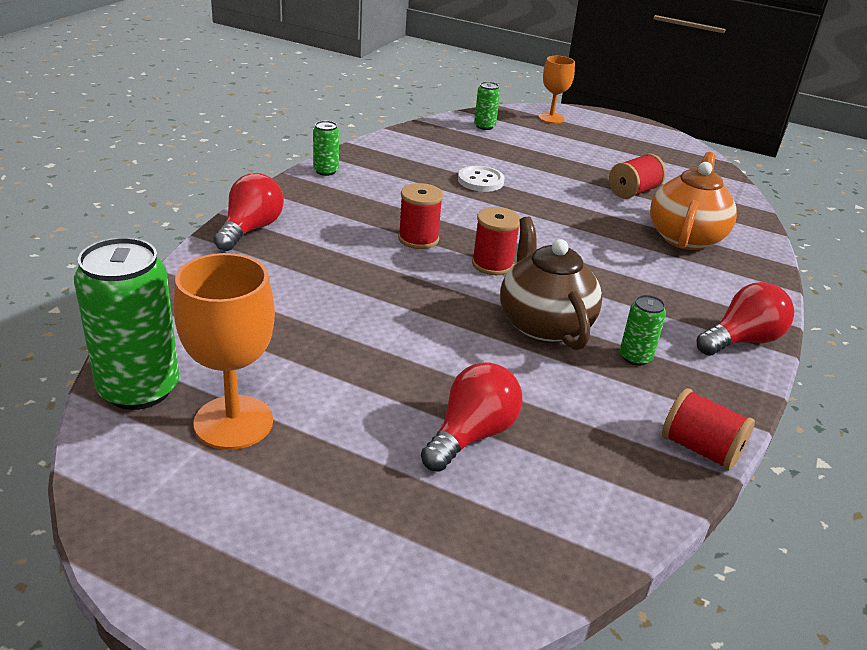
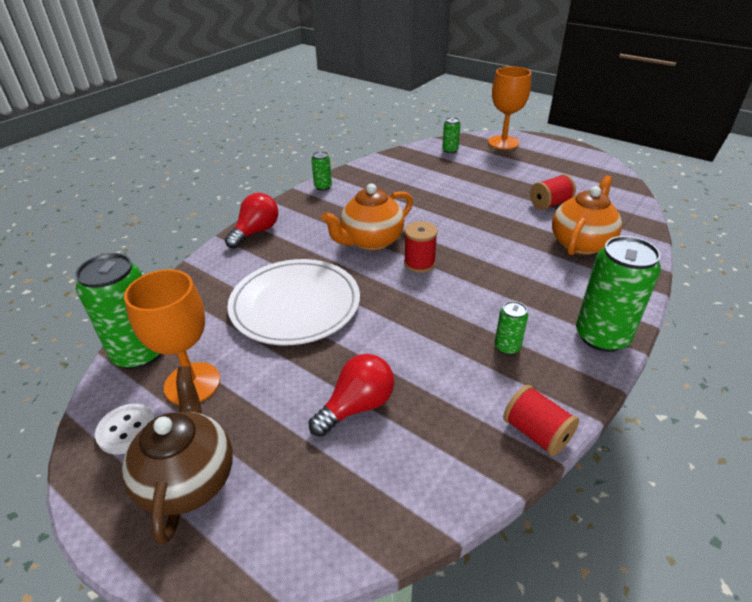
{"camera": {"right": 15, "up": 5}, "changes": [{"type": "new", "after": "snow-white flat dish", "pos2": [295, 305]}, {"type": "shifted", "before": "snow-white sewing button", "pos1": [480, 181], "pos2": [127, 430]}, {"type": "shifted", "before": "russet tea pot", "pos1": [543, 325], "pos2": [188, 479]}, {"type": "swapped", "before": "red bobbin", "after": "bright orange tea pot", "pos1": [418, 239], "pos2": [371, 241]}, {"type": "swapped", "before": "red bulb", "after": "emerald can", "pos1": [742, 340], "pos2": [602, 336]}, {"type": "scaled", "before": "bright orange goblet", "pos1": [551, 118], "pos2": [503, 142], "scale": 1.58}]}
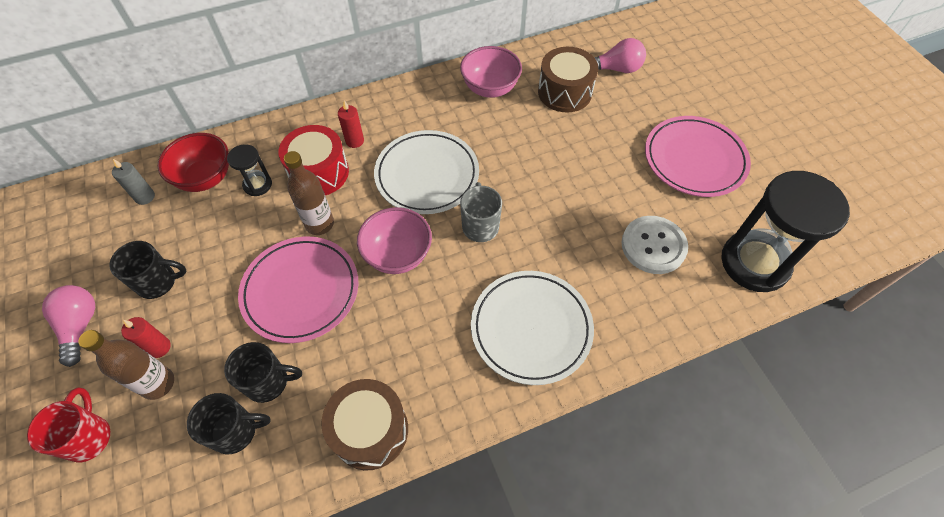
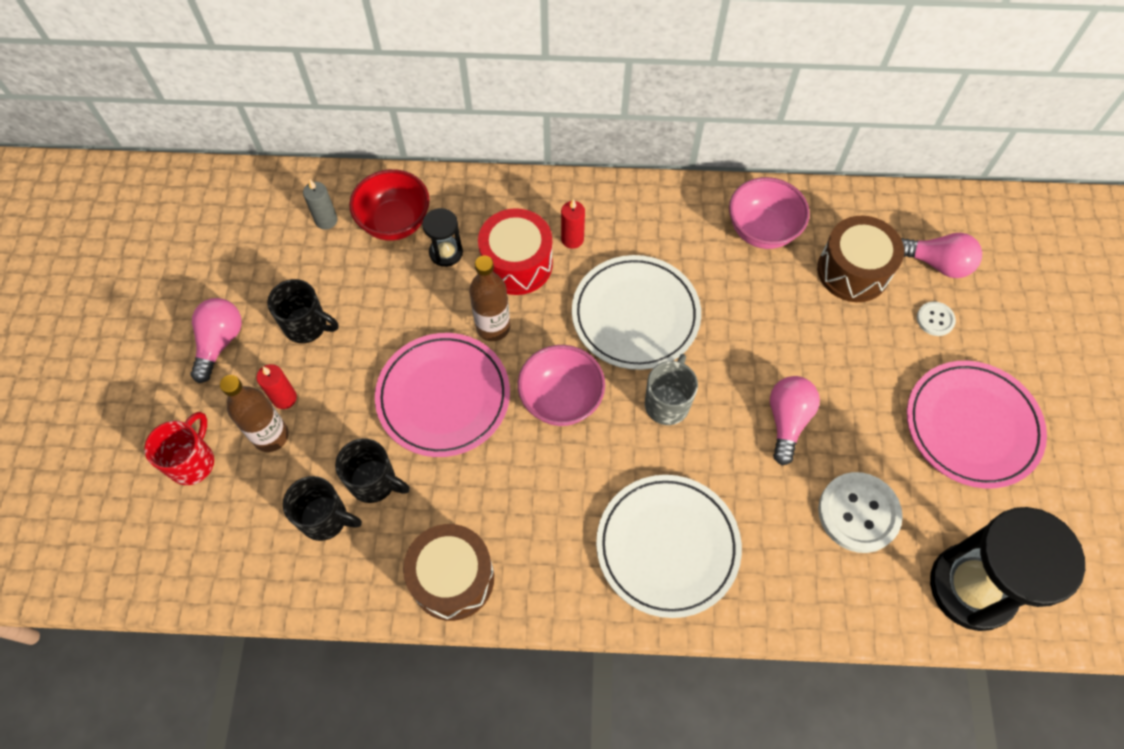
{"camera": {"right": 25, "up": 5}, "changes": [{"type": "new", "after": "rose-pink bulb", "pos2": [787, 421]}, {"type": "new", "after": "snow-white sewing button", "pos2": [935, 319]}]}
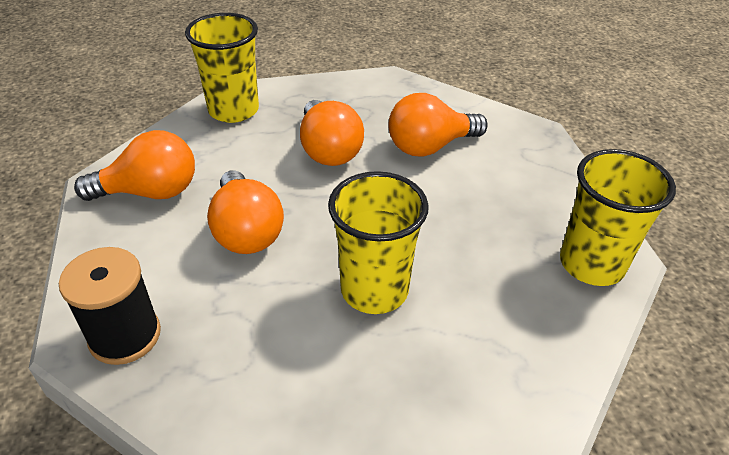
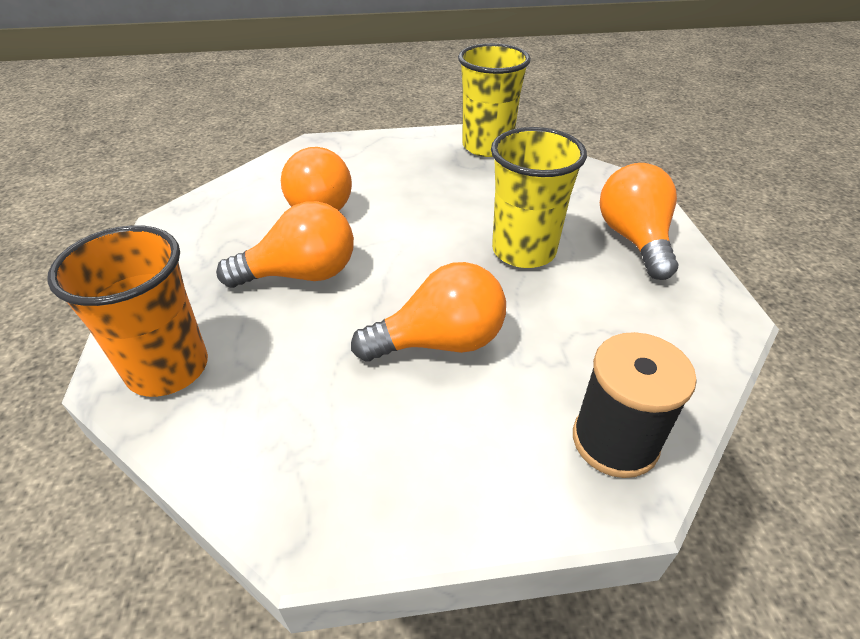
{"camera": {"right": -85, "up": 0}, "changes": [{"type": "shifted", "before": "bright orange bulb", "pos1": [150, 192], "pos2": [634, 239]}, {"type": "repainted", "before": "golden cup", "after": "bright orange cup", "pos1": [233, 110], "pos2": [168, 368]}]}
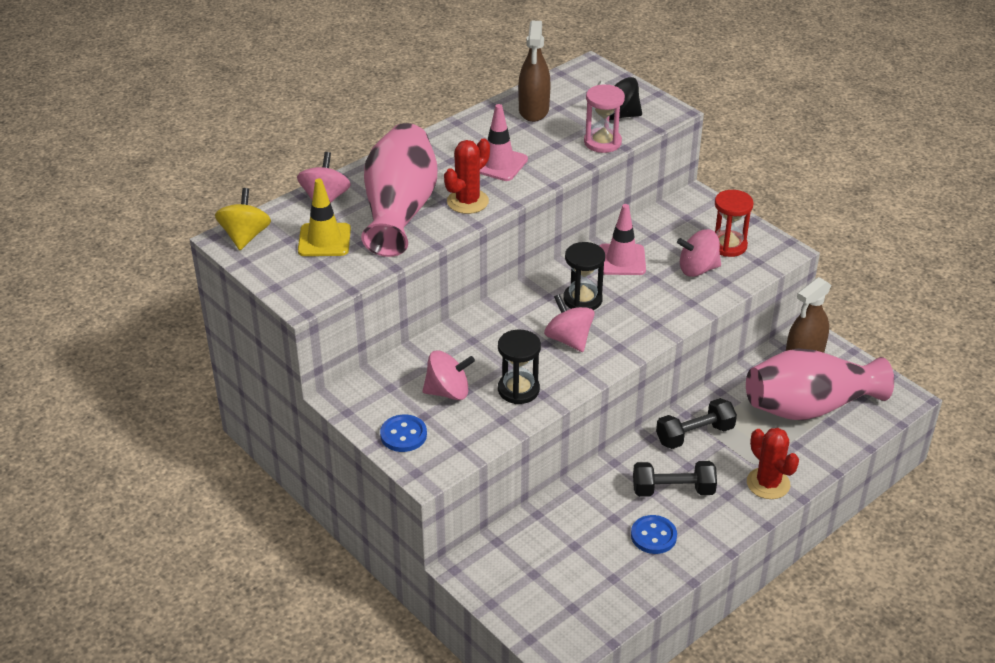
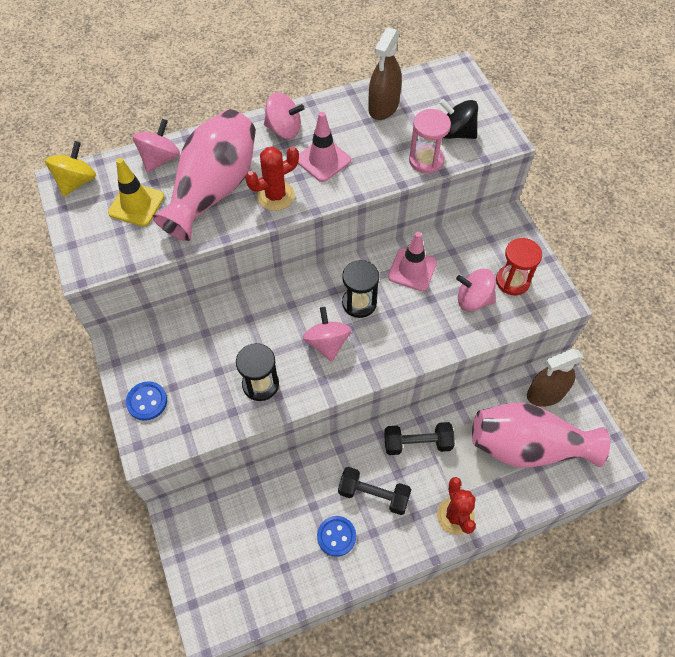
{"camera": {"right": 20, "up": 20}, "changes": [{"type": "shifted", "before": "rose-pink whirligig", "pos1": [448, 392], "pos2": [284, 129]}]}
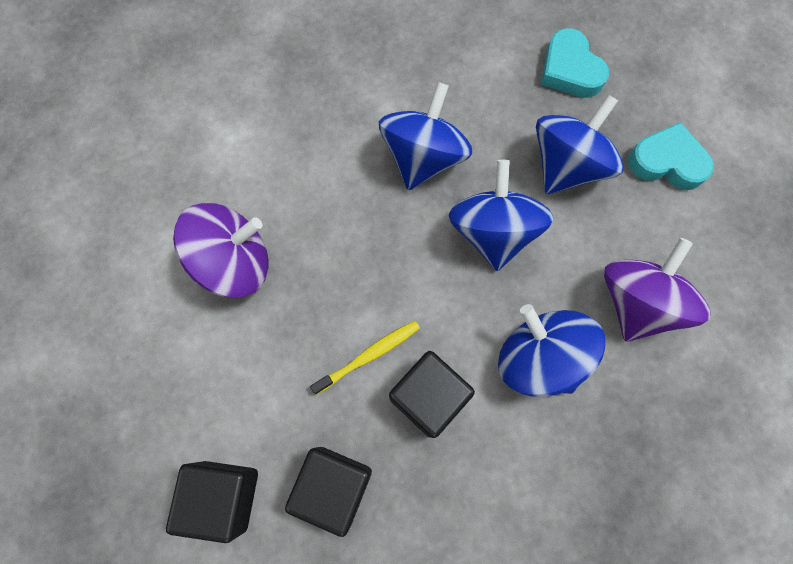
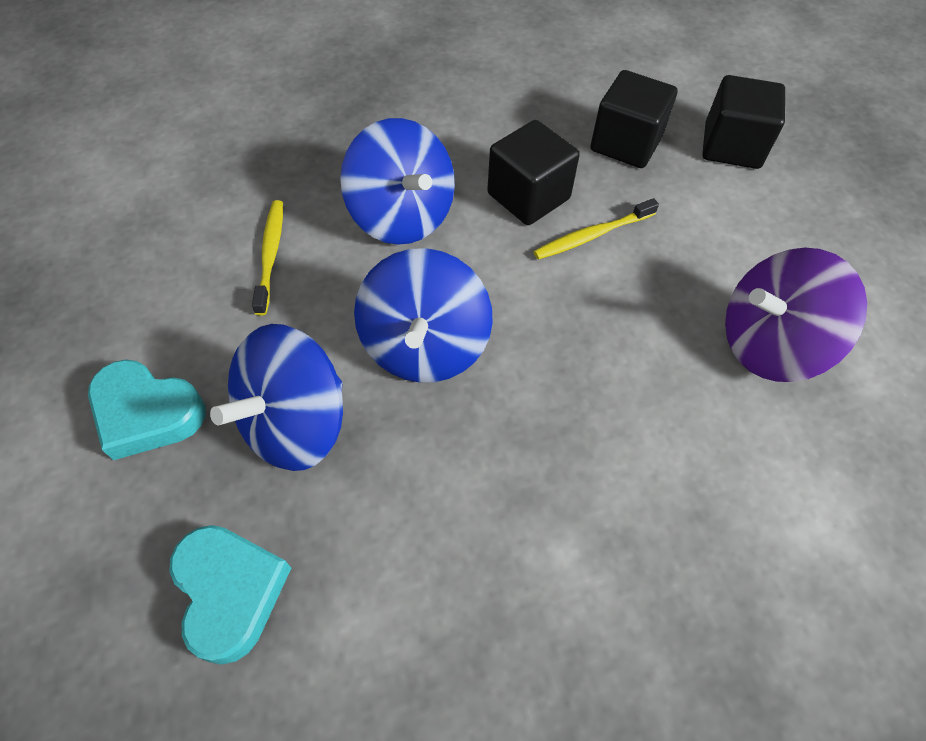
{"camera": {"right": -175, "up": -15}, "changes": [{"type": "gone", "before": "blue whirligig", "pos1": [423, 157]}, {"type": "swapped", "before": "royal purple whirligig", "after": "golden toothbrush", "pos1": [637, 302], "pos2": [271, 255]}]}
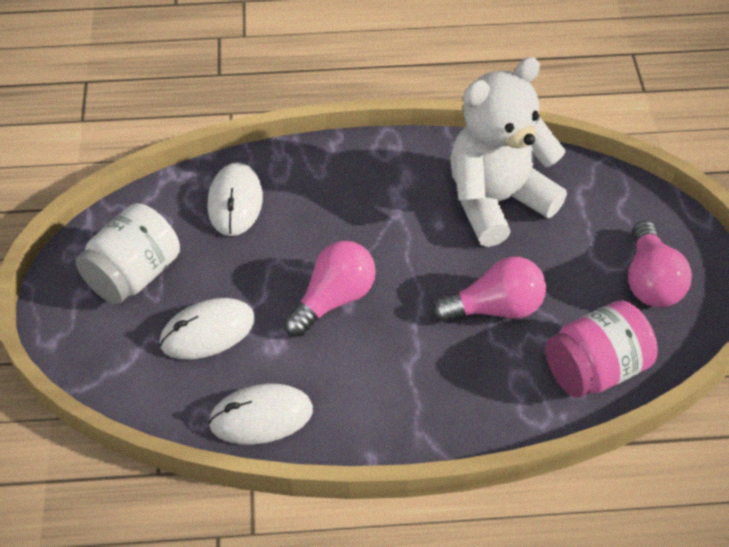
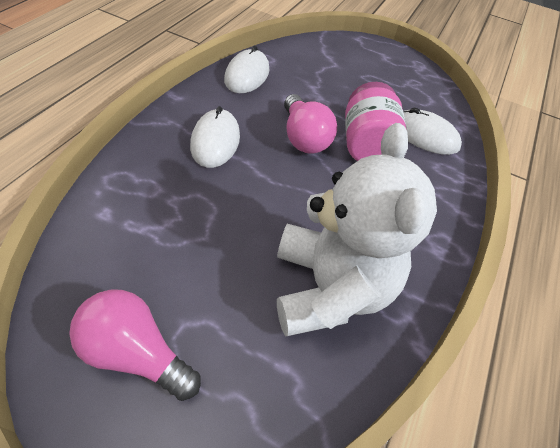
{"camera": {"right": 115, "up": 0}, "changes": [{"type": "gone", "before": "snow-white jar", "pos1": [134, 275]}, {"type": "gone", "before": "rose-pink bulb", "pos1": [495, 308]}, {"type": "shifted", "before": "snow-white PC mouse", "pos1": [208, 331], "pos2": [215, 141]}, {"type": "shifted", "before": "rose-pink jar", "pos1": [595, 369], "pos2": [366, 145]}]}
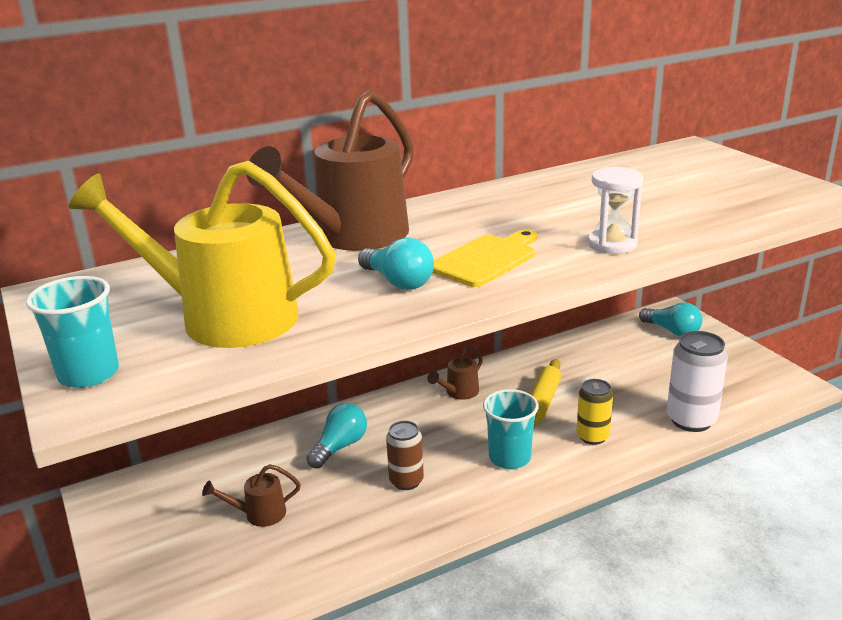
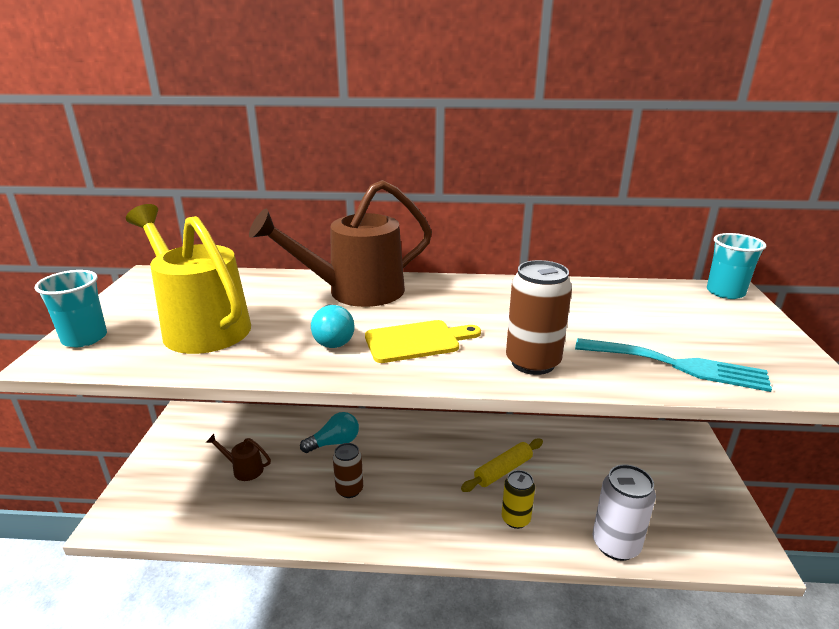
{"camera": {"right": 30, "up": 0}, "changes": [{"type": "gone", "before": "russet watering pot", "pos1": [458, 393]}, {"type": "gone", "before": "aqua bulb", "pos1": [672, 331]}, {"type": "new", "after": "aqua table fork", "pos2": [678, 365]}, {"type": "shifted", "before": "aqua cup", "pos1": [509, 457], "pos2": [725, 292]}, {"type": "swapped", "before": "snow-white sand timer", "after": "russet can", "pos1": [612, 244], "pos2": [532, 362]}]}
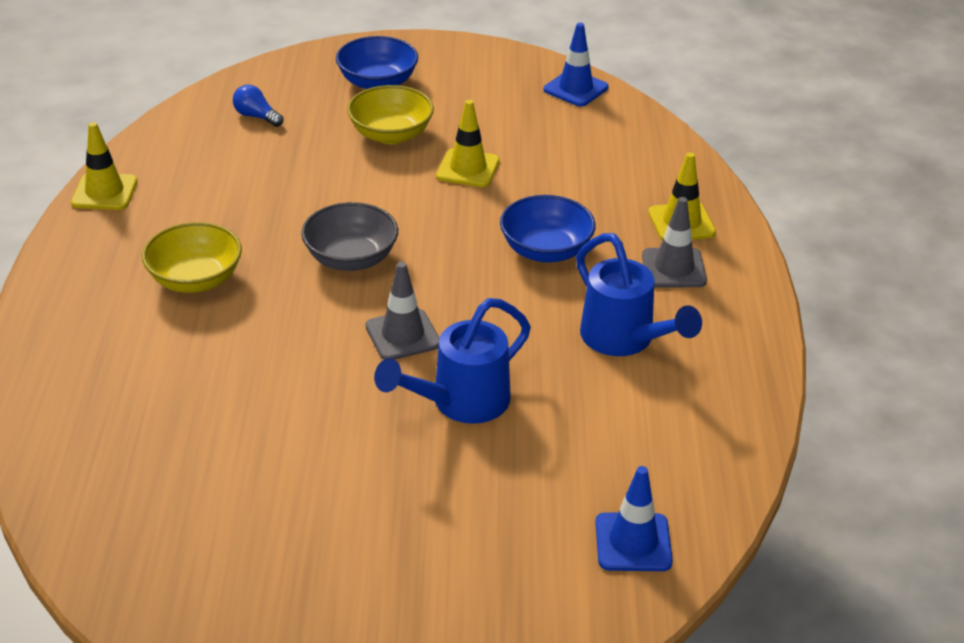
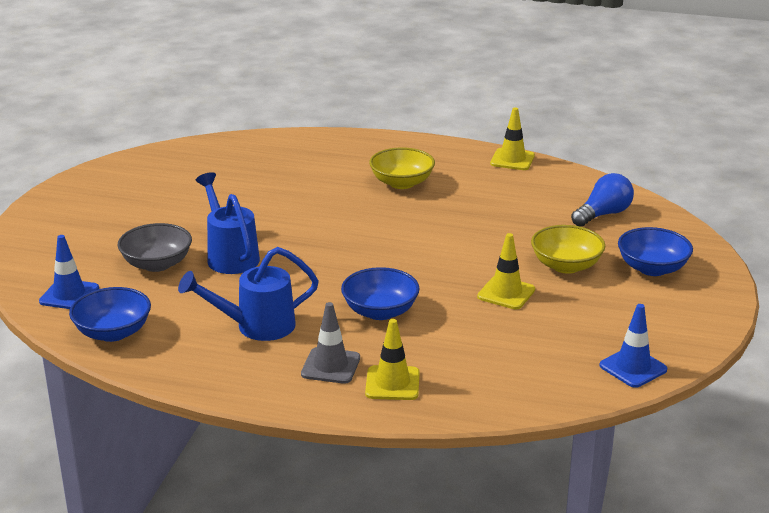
{"camera": {"right": 105, "up": -10}, "changes": [{"type": "gone", "before": "gray road cone", "pos1": [403, 335]}, {"type": "new", "after": "blue serving bowl", "pos2": [113, 332]}, {"type": "shifted", "before": "gray serving bowl", "pos1": [351, 258], "pos2": [157, 264]}, {"type": "scaled", "before": "blue bulb", "pos1": [256, 116], "pos2": [603, 214], "scale": 1.59}]}
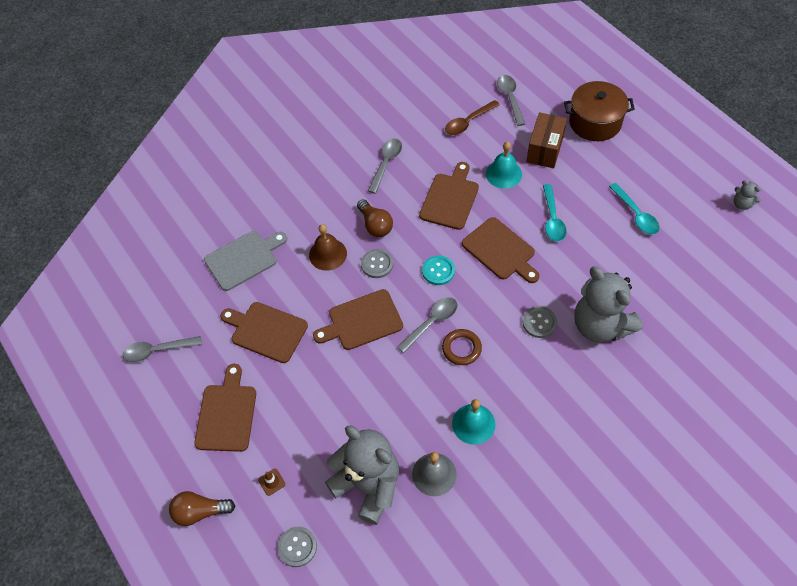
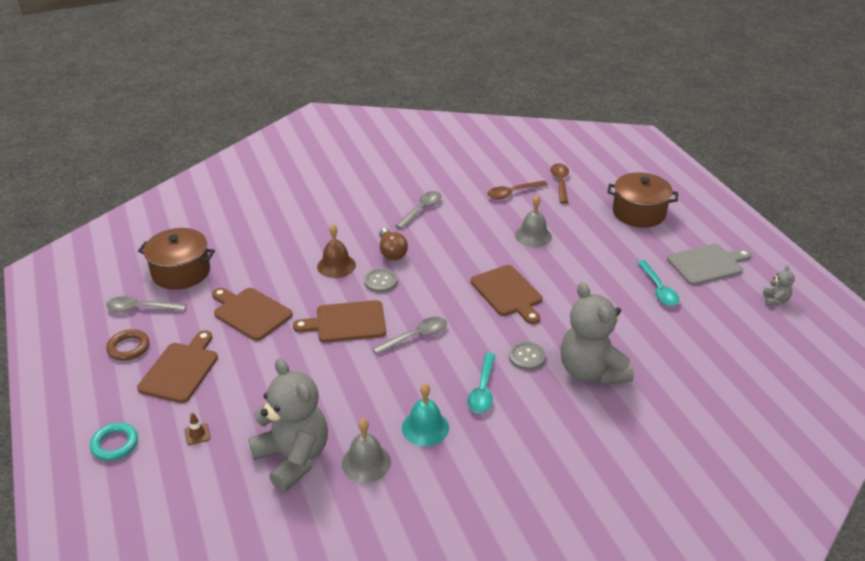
{"camera": {"right": 10, "up": -20}, "changes": [{"type": "gone", "before": "gray sewing button", "pos1": [297, 547]}, {"type": "gone", "before": "russet cutting board", "pos1": [450, 199]}, {"type": "gone", "before": "aqua sewing button", "pos1": [438, 271]}, {"type": "gone", "before": "russet package", "pos1": [544, 150]}, {"type": "new", "after": "russet cooking pot", "pos2": [181, 272]}, {"type": "shifted", "before": "gray cutting board", "pos1": [244, 259], "pos2": [707, 264]}, {"type": "shifted", "before": "russet torus", "pos1": [461, 348], "pos2": [128, 347]}, {"type": "shifted", "before": "aqua spoon", "pos1": [552, 219], "pos2": [483, 390]}, {"type": "swapped", "before": "russet bulb", "after": "aqua torus", "pos1": [200, 512], "pos2": [115, 444]}, {"type": "repainted", "before": "aqua bell", "after": "gray bell", "pos1": [503, 174], "pos2": [533, 236]}, {"type": "repainted", "before": "gray spoon", "after": "russet spoon", "pos1": [510, 98], "pos2": [560, 183]}, {"type": "rotated", "before": "gray stuffed bear", "pos1": [742, 204], "pos2": [775, 300], "turn": -135}]}
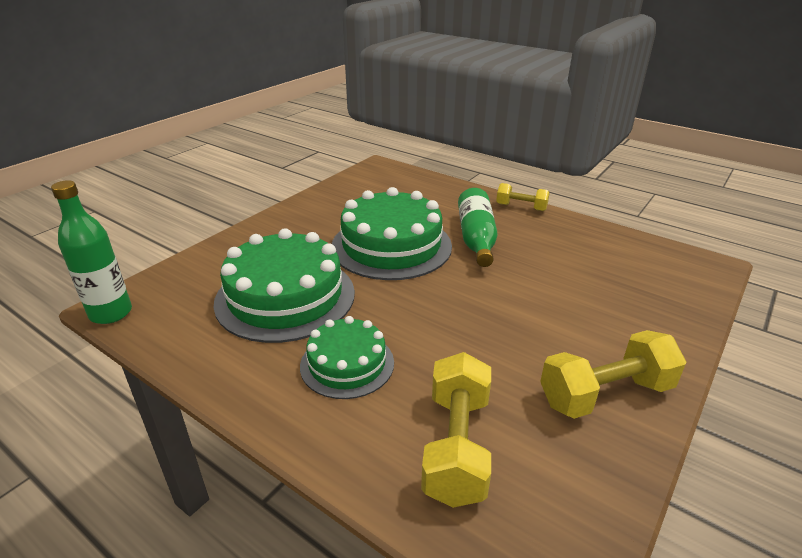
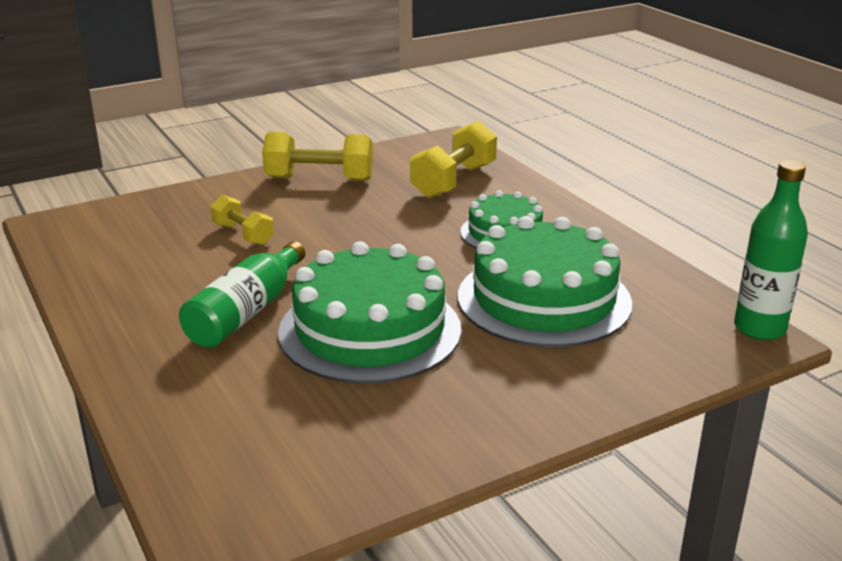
{"camera": {"right": -155, "up": -5}, "changes": [{"type": "shifted", "before": "golden hand weight", "pos1": [521, 207], "pos2": [243, 234]}]}
